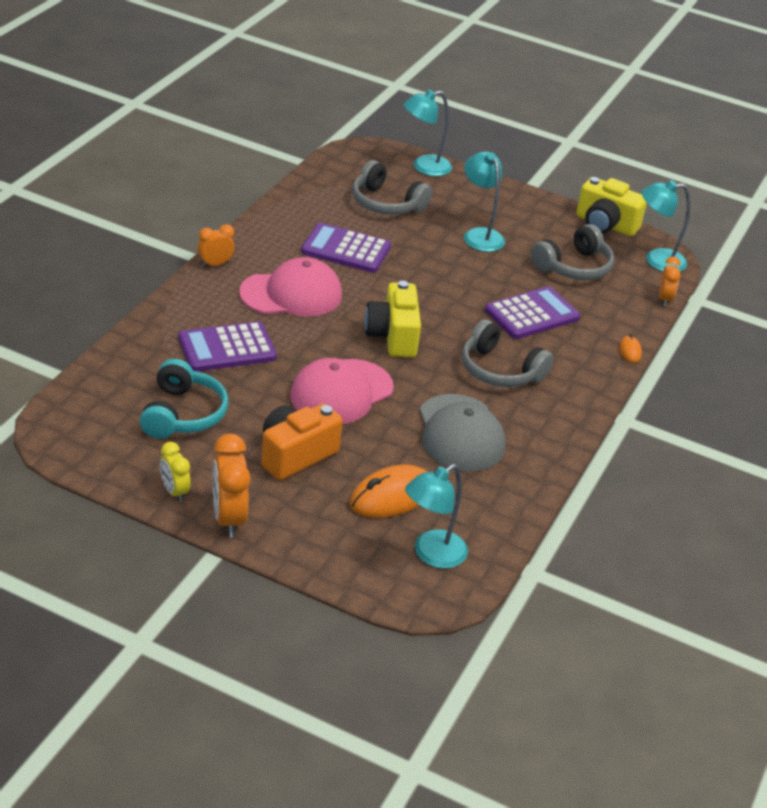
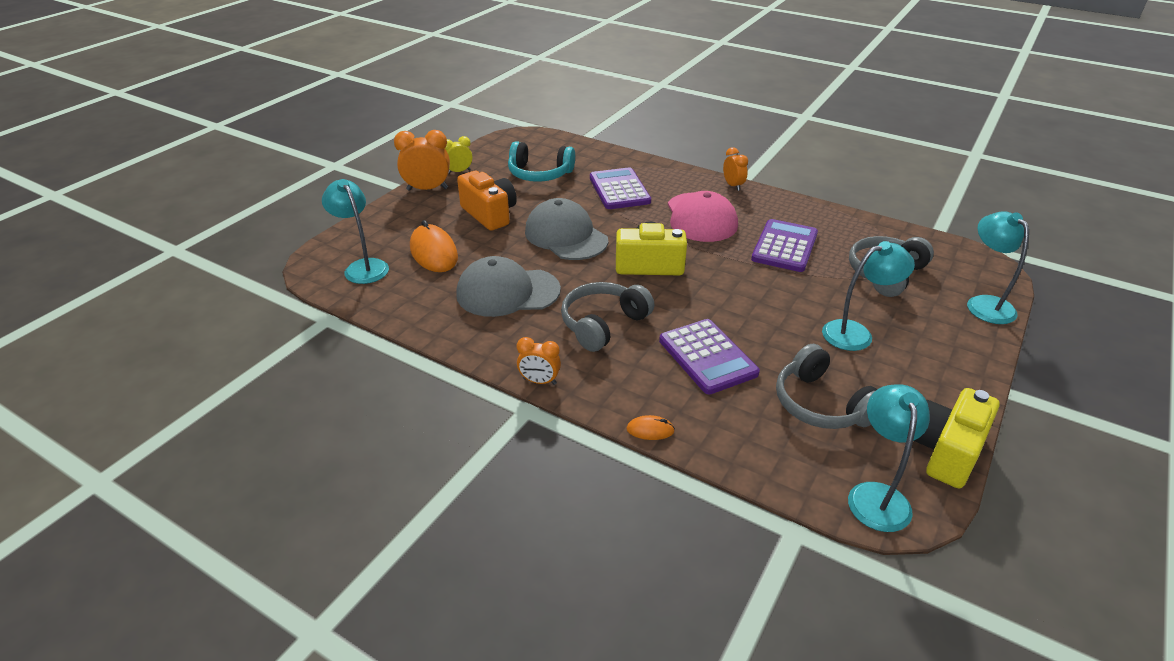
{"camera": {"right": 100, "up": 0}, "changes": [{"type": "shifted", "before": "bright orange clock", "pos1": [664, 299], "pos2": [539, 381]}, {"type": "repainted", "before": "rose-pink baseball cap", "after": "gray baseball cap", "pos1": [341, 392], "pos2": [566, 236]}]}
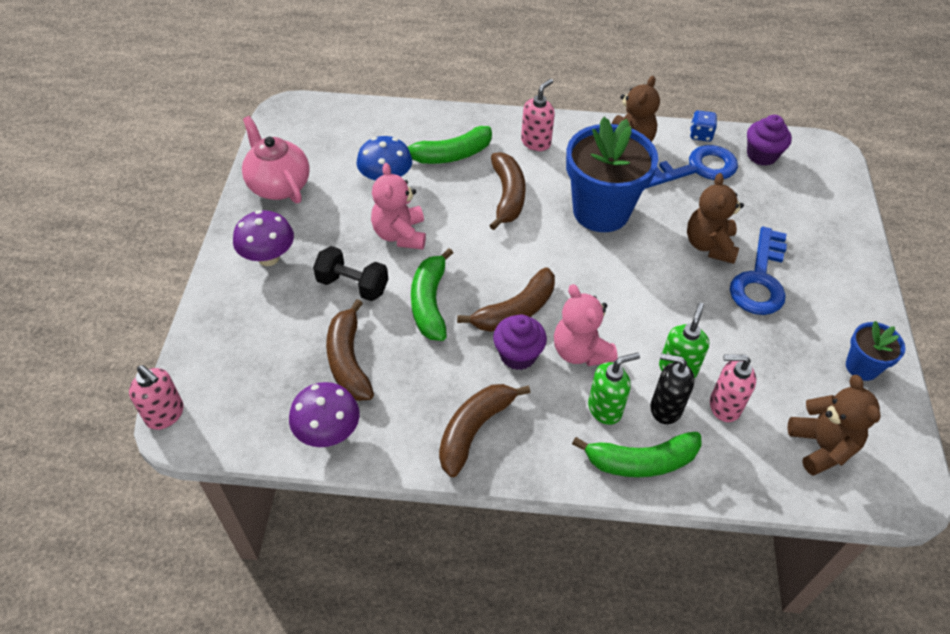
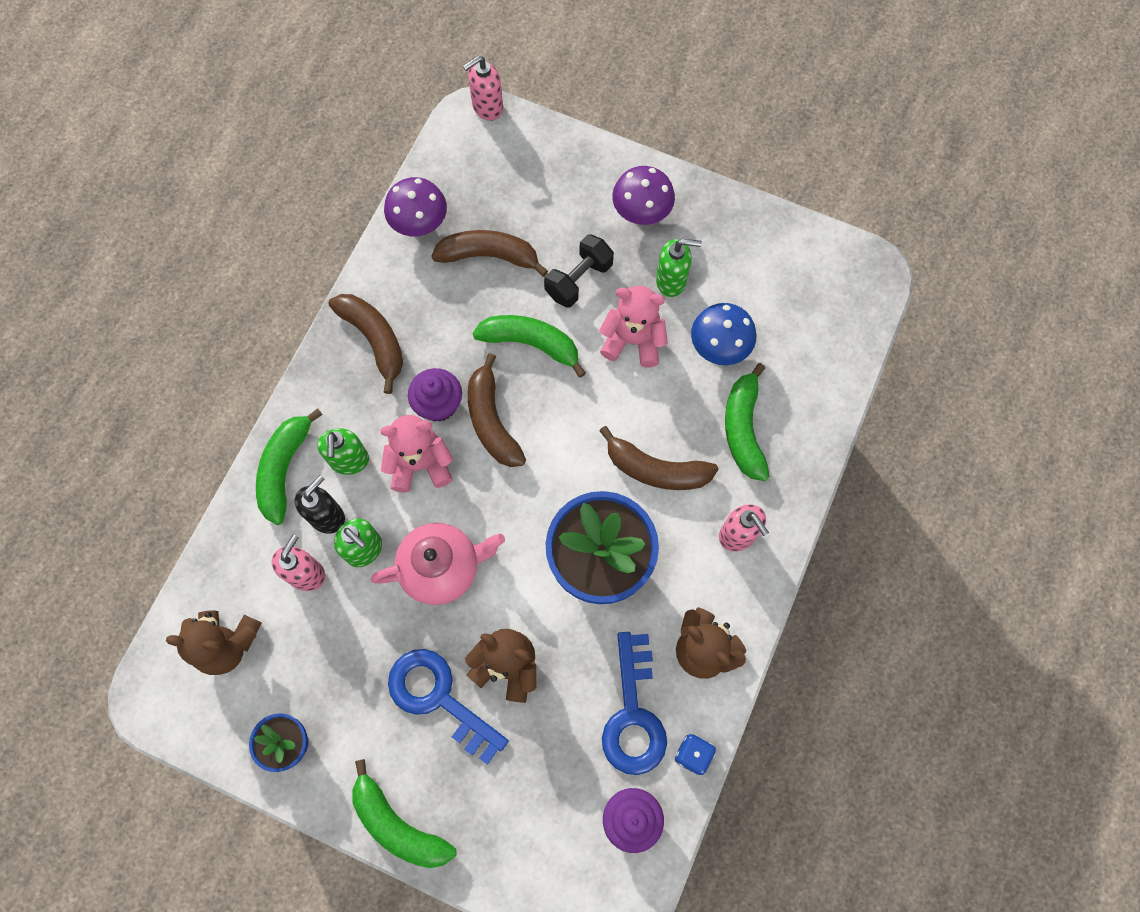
{"camera": {"right": 110, "up": 20}, "changes": [{"type": "new", "after": "emerald toy banana", "pos2": [398, 824]}, {"type": "new", "after": "emerald soap pump", "pos2": [671, 281]}, {"type": "shifted", "before": "rose-pink tea pot", "pos1": [278, 185], "pos2": [442, 568]}]}
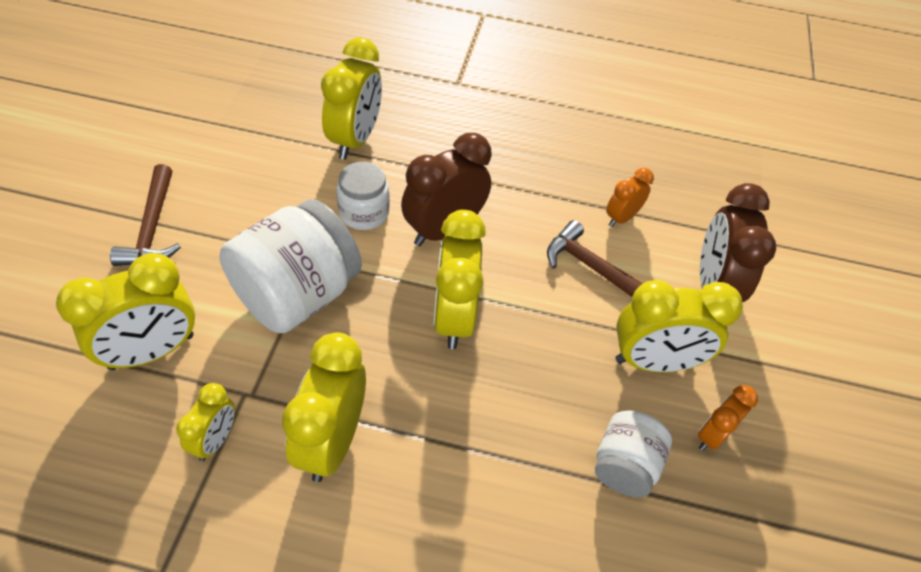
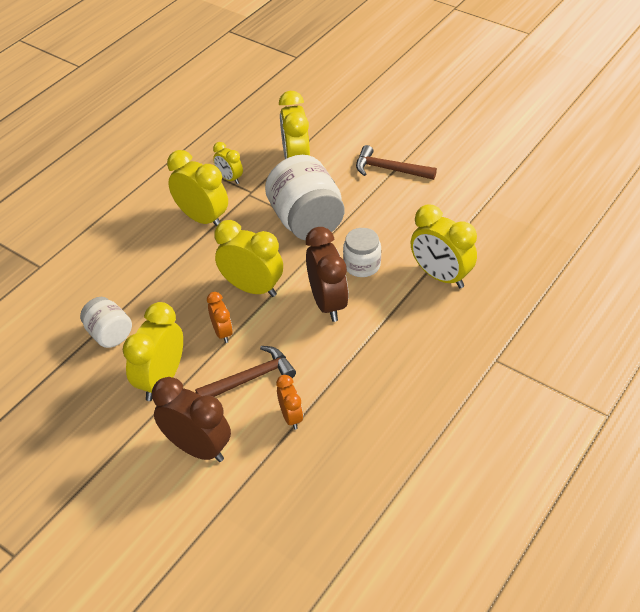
{"camera": {"right": 120, "up": -5}, "changes": [{"type": "shifted", "before": "bright orange clock", "pos1": [712, 435], "pos2": [222, 332]}]}
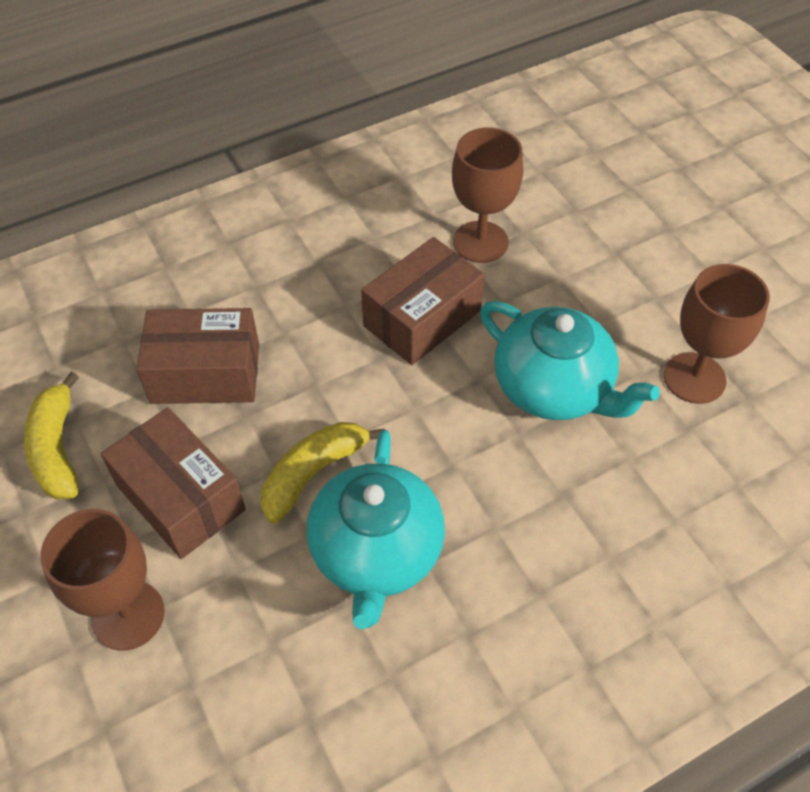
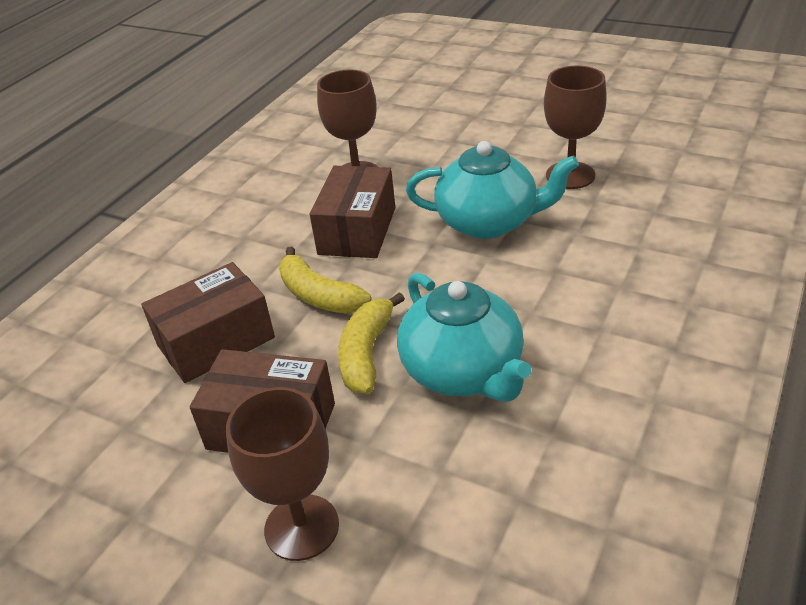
{"camera": {"right": -30, "up": -15}, "changes": [{"type": "shifted", "before": "golden toy banana", "pos1": [57, 448], "pos2": [319, 295]}]}
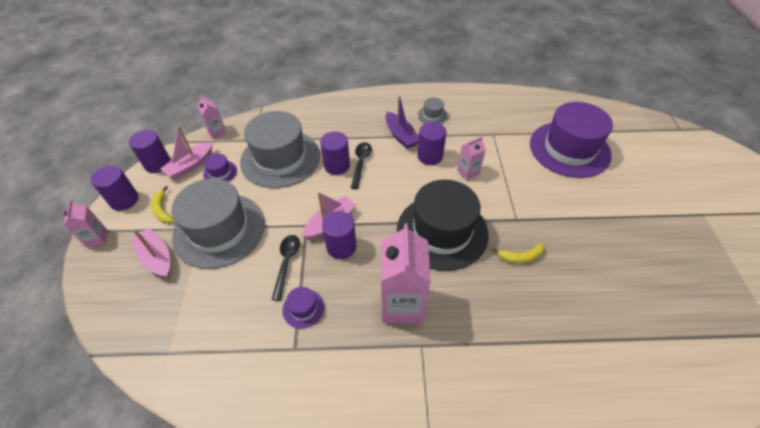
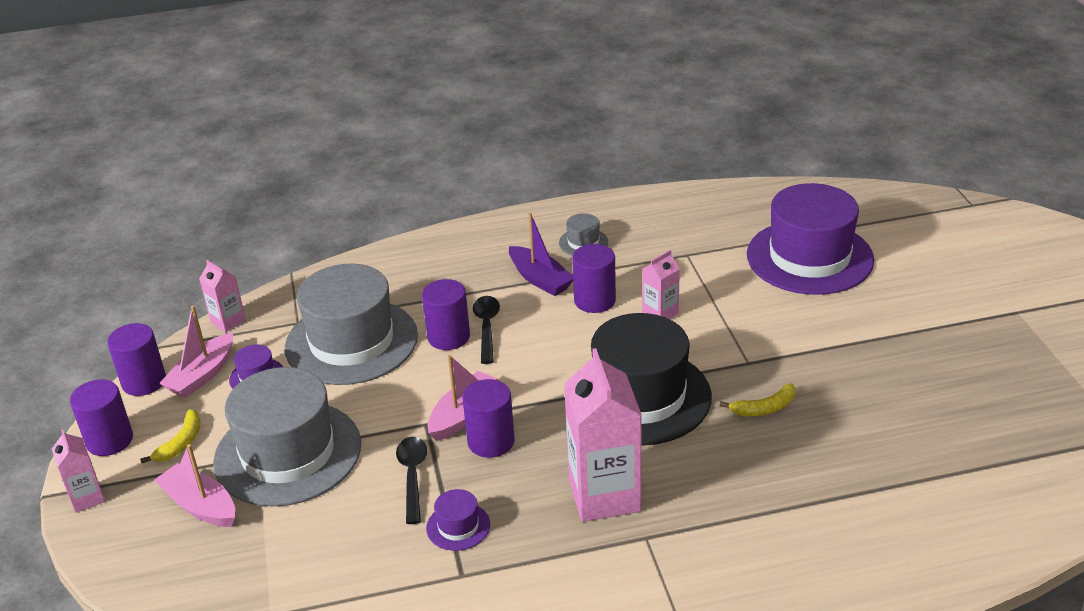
{"camera": {"right": -10, "up": -15}, "changes": [{"type": "rotated", "before": "golden toy banana", "pos1": [162, 210], "pos2": [181, 443], "turn": -120}]}
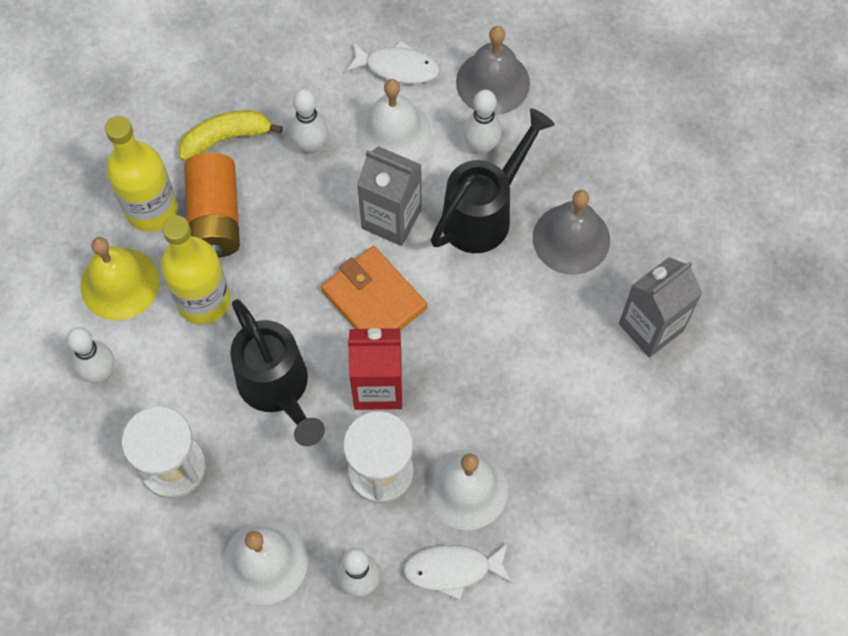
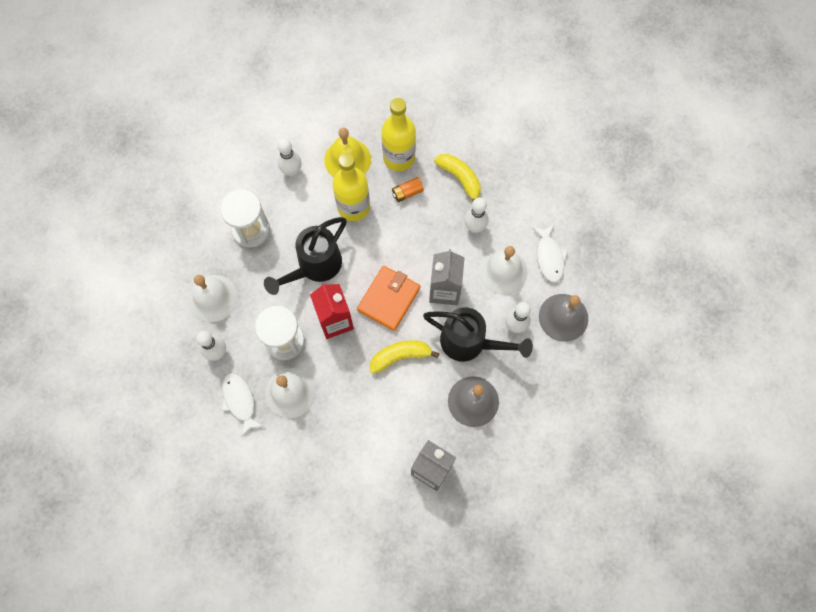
{"camera": {"right": 70, "up": 5}, "changes": [{"type": "new", "after": "golden toy banana", "pos2": [400, 356]}, {"type": "scaled", "before": "bright orange AA battery", "pos1": [215, 217], "pos2": [407, 193], "scale": 0.49}]}
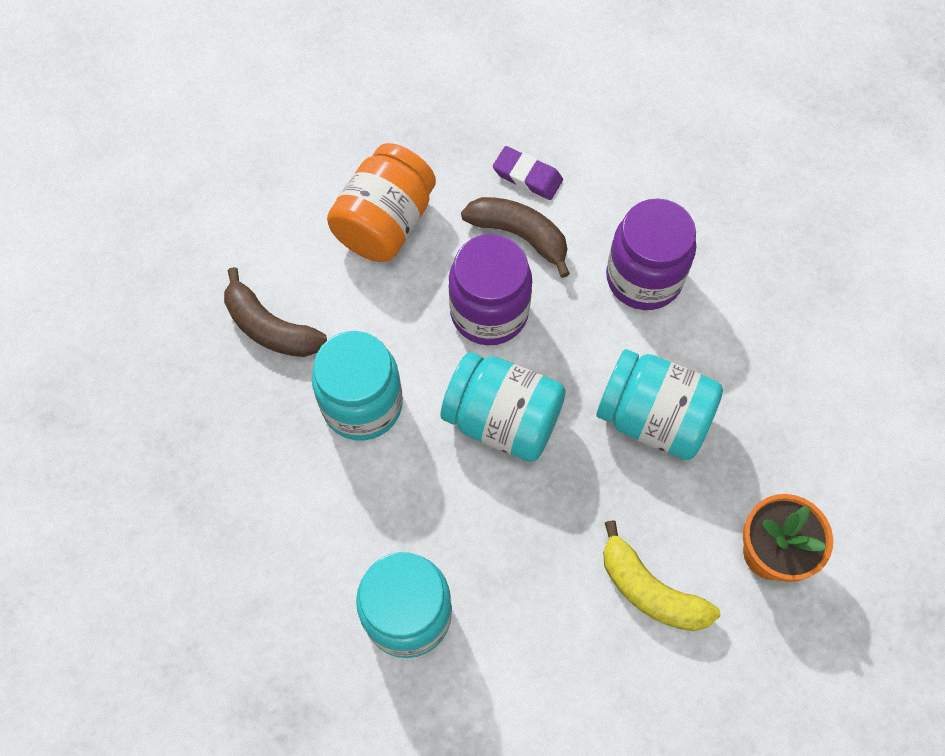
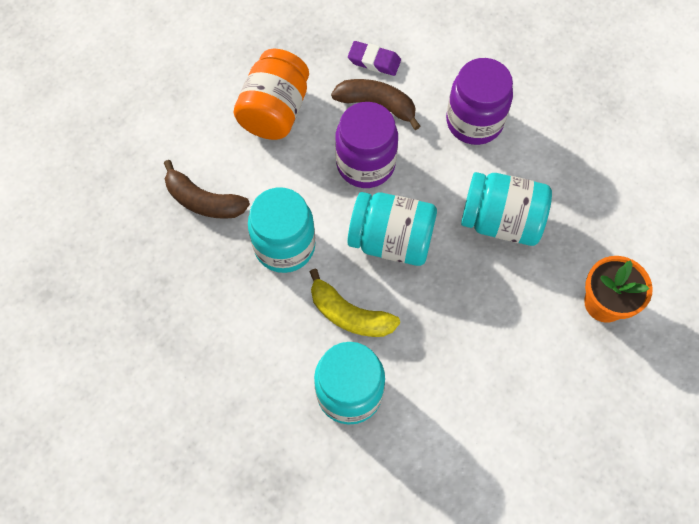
{"camera": {"right": -10, "up": 0}, "changes": [{"type": "shifted", "before": "golden toy banana", "pos1": [650, 590], "pos2": [349, 314]}]}
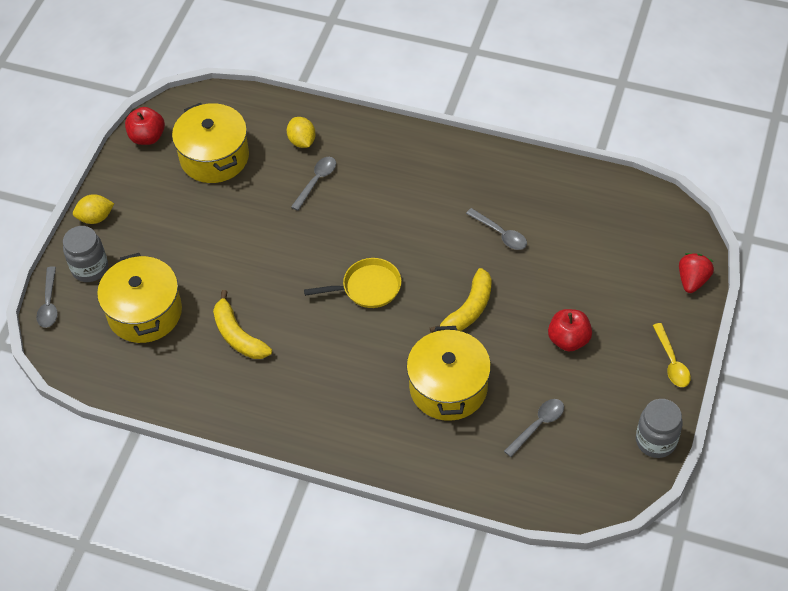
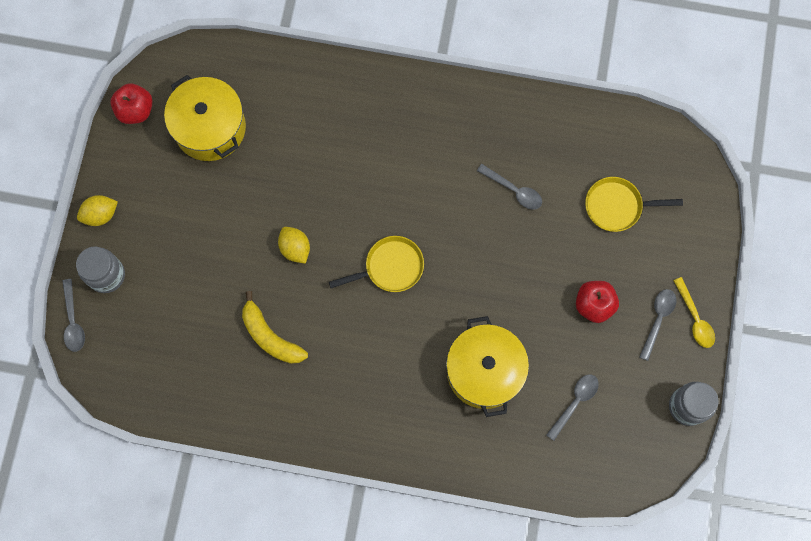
{"camera": {"right": -10, "up": 20}, "changes": [{"type": "gone", "before": "golden cooking pot", "pos1": [145, 312]}, {"type": "gone", "before": "golden toy banana", "pos1": [469, 309]}, {"type": "gone", "before": "red toy strawberry", "pos1": [692, 280]}, {"type": "new", "after": "golden pan", "pos2": [617, 206]}, {"type": "shifted", "before": "golden lemon", "pos1": [302, 141], "pos2": [295, 248]}, {"type": "shifted", "before": "gray spoon", "pos1": [316, 181], "pos2": [658, 320]}]}
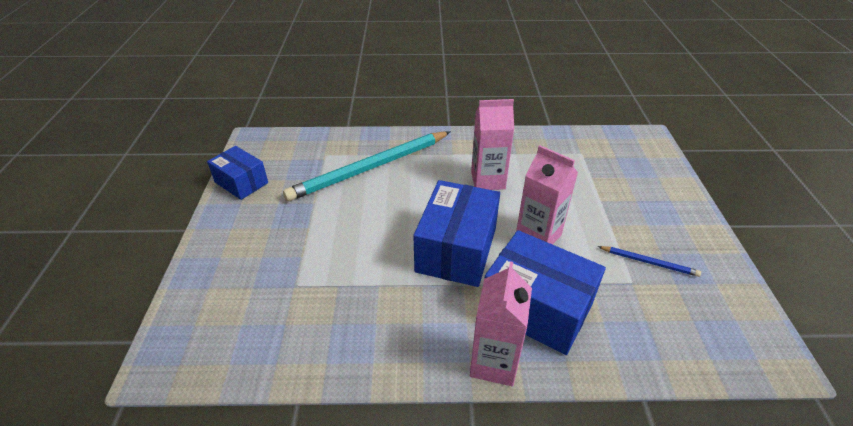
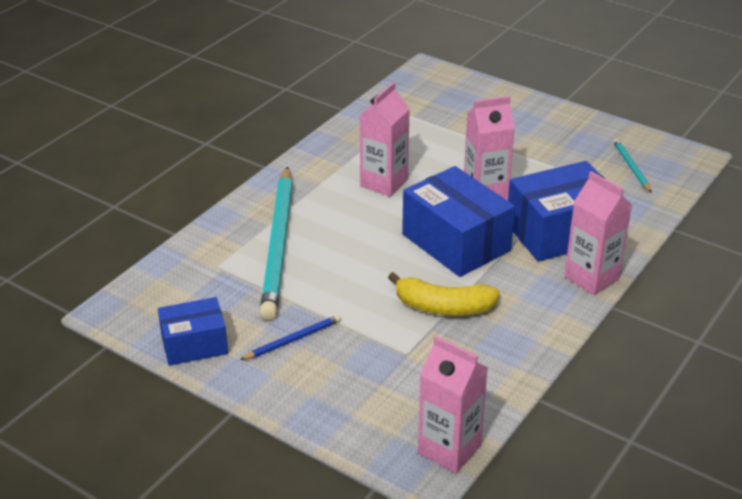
{"camera": {"right": -55, "up": -5}, "changes": [{"type": "new", "after": "golden toy banana", "pos2": [443, 307]}, {"type": "new", "after": "rose-pink milk carton", "pos2": [449, 449]}, {"type": "new", "after": "aqua lead pencil", "pos2": [631, 167]}, {"type": "shifted", "before": "blue lead pencil", "pos1": [648, 262], "pos2": [292, 340]}]}
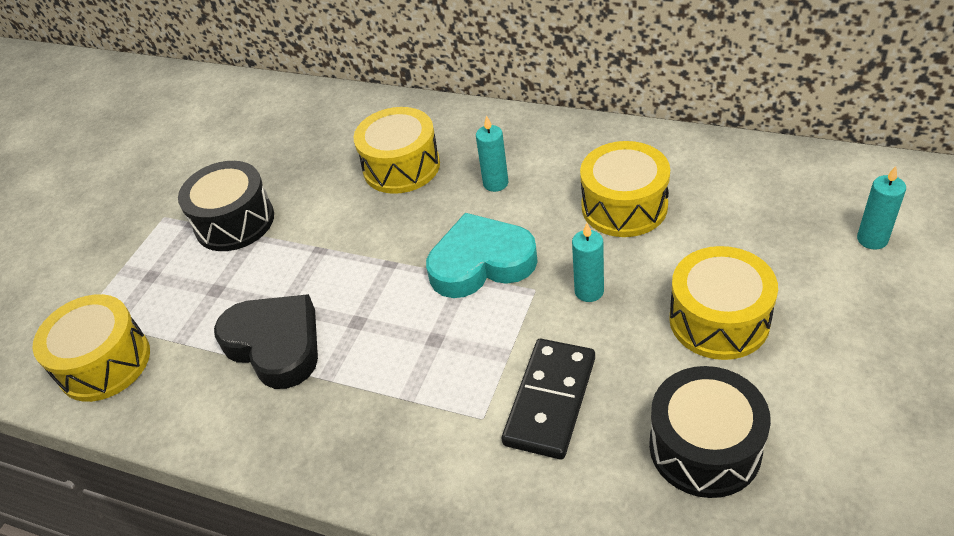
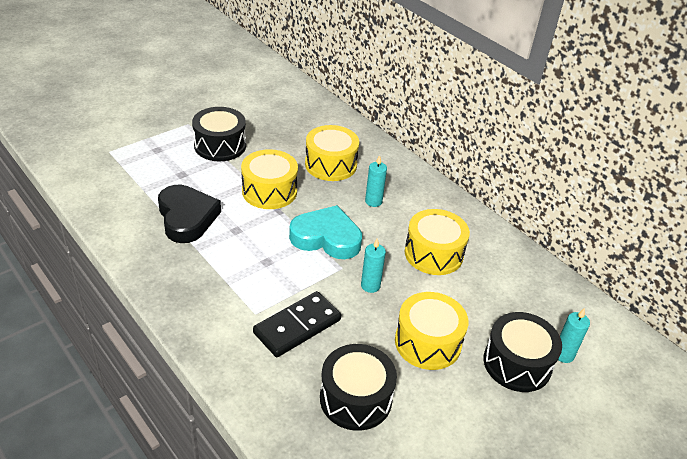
{"camera": {"right": 20, "up": -5}, "changes": [{"type": "new", "after": "ebony snare drum", "pos2": [517, 363]}, {"type": "shifted", "before": "golden snare drum", "pos1": [104, 363], "pos2": [269, 191]}]}
